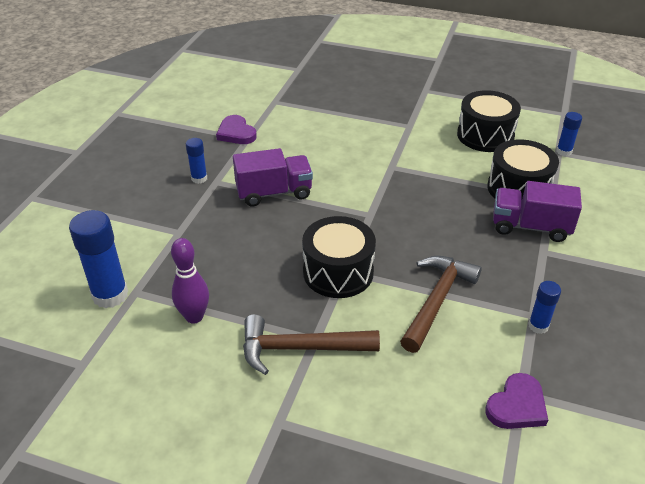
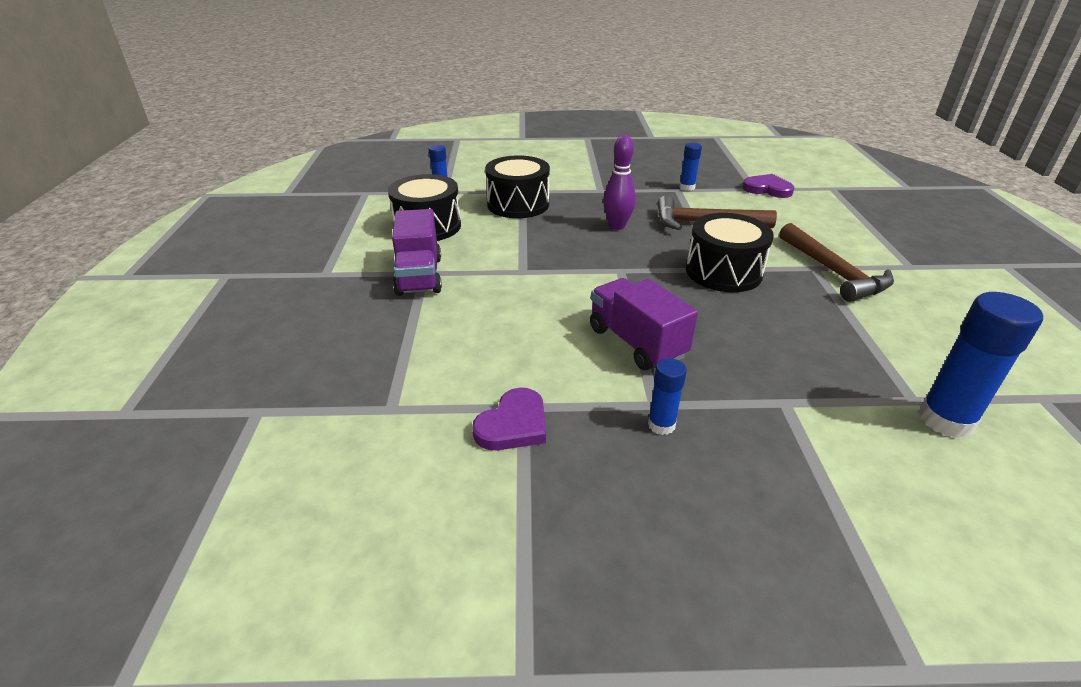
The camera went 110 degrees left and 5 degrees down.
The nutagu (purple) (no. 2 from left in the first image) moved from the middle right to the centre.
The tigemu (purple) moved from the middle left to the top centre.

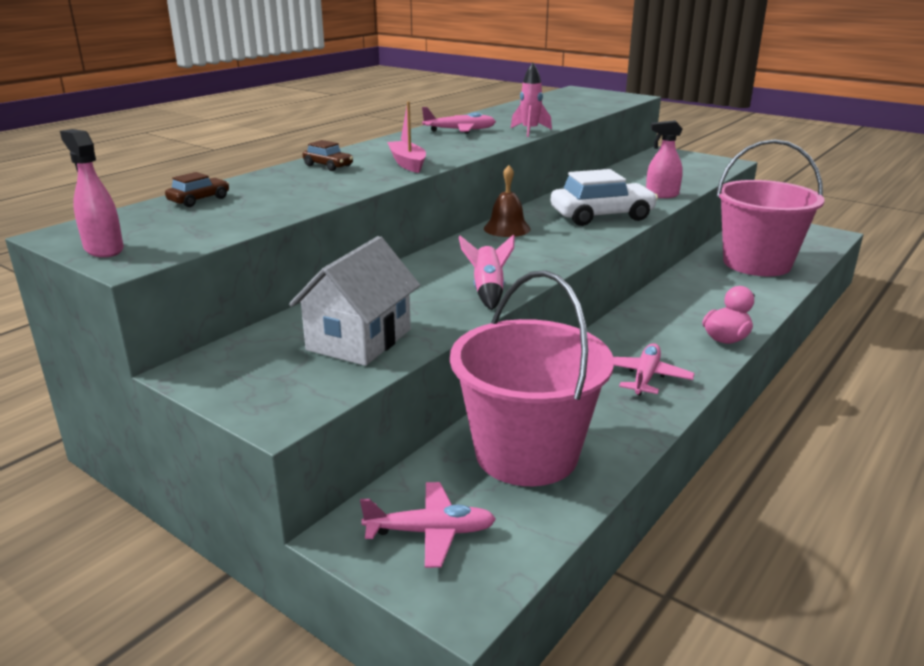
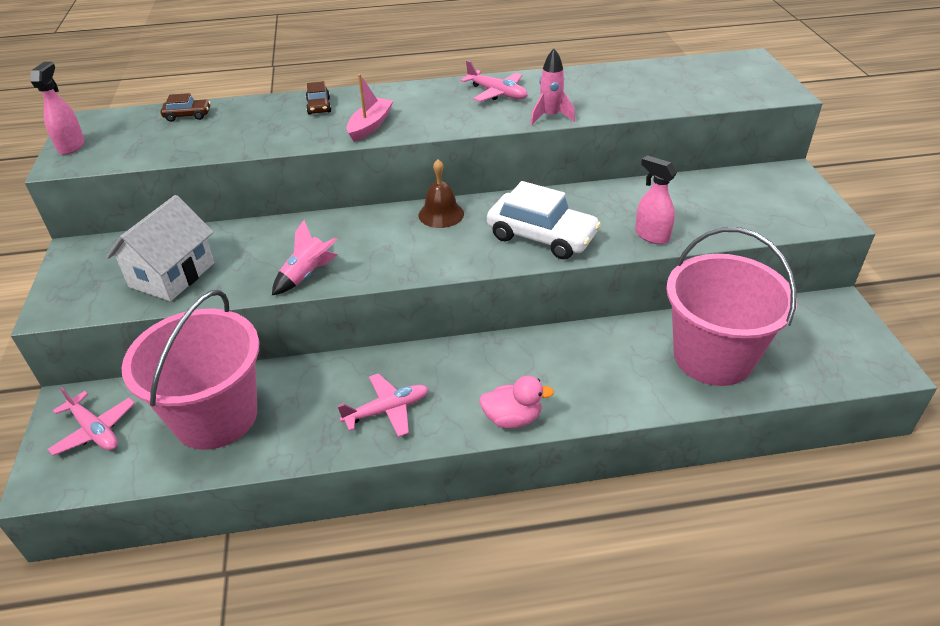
The camera went 45 degrees right and 15 degrees up.
The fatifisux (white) at the centre turned 45 degrees counterclockwise.

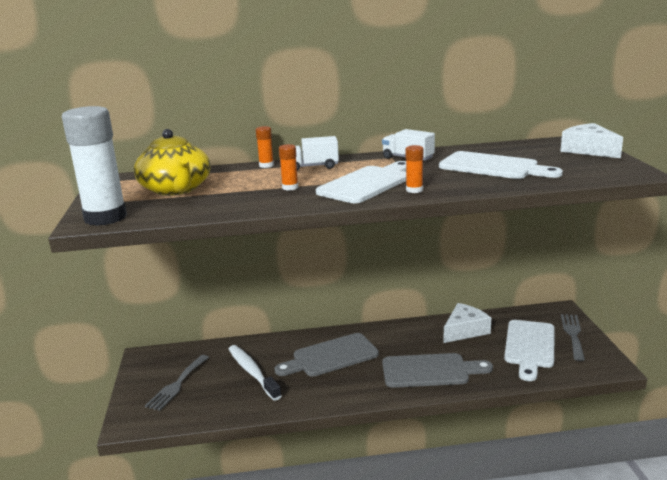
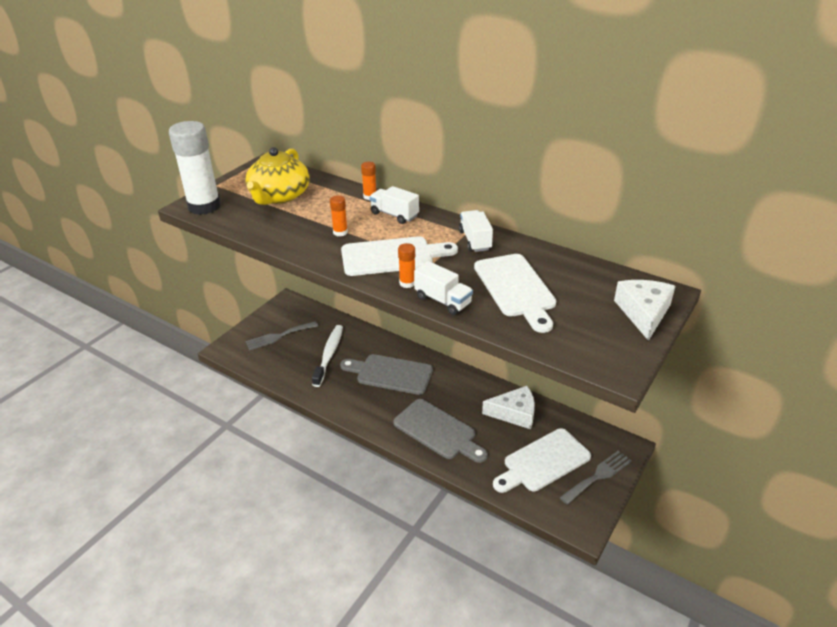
The camera went 40 degrees right and 15 degrees up.
The nutagu (white) (no. 2 from left) at the centre appeared.

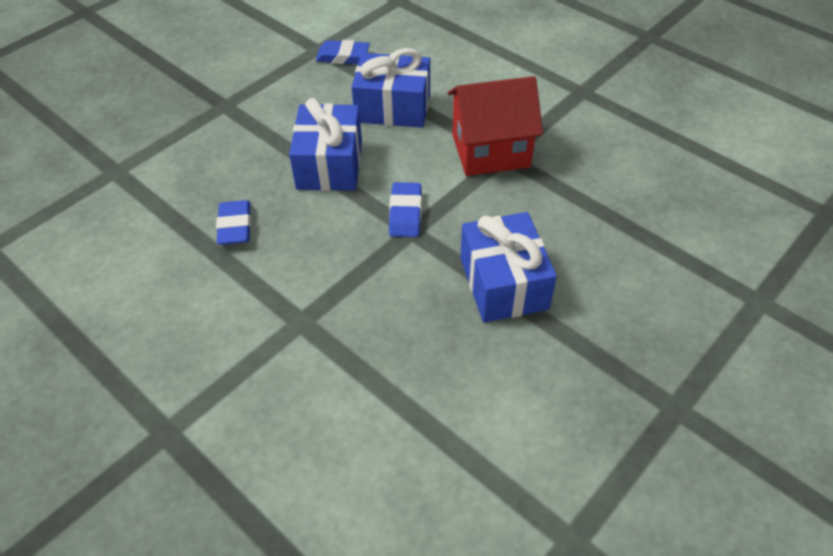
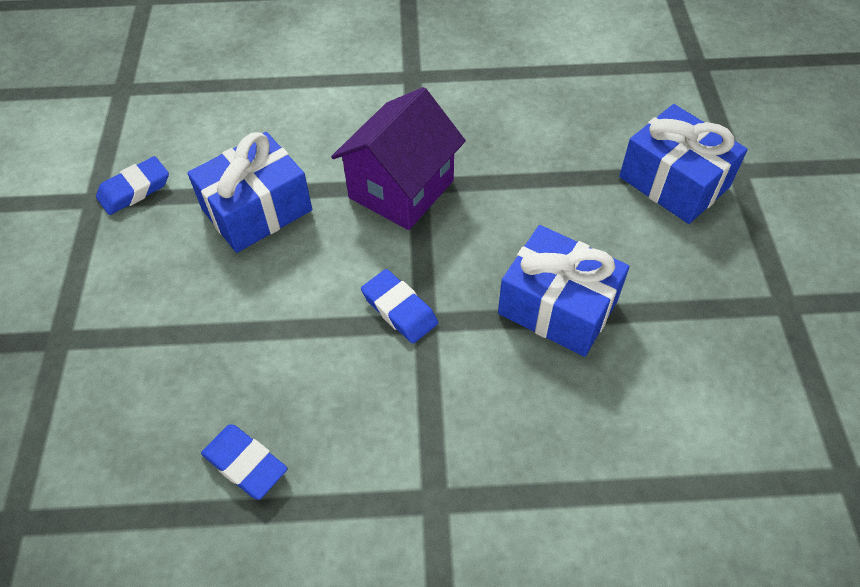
The camera went 45 degrees left and 5 degrees up.
The fatifisux (red) at the top centre became the fatifisux (purple) at the top centre.
The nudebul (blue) (no. 1 from left in the first image) moved from the top centre to the top right.

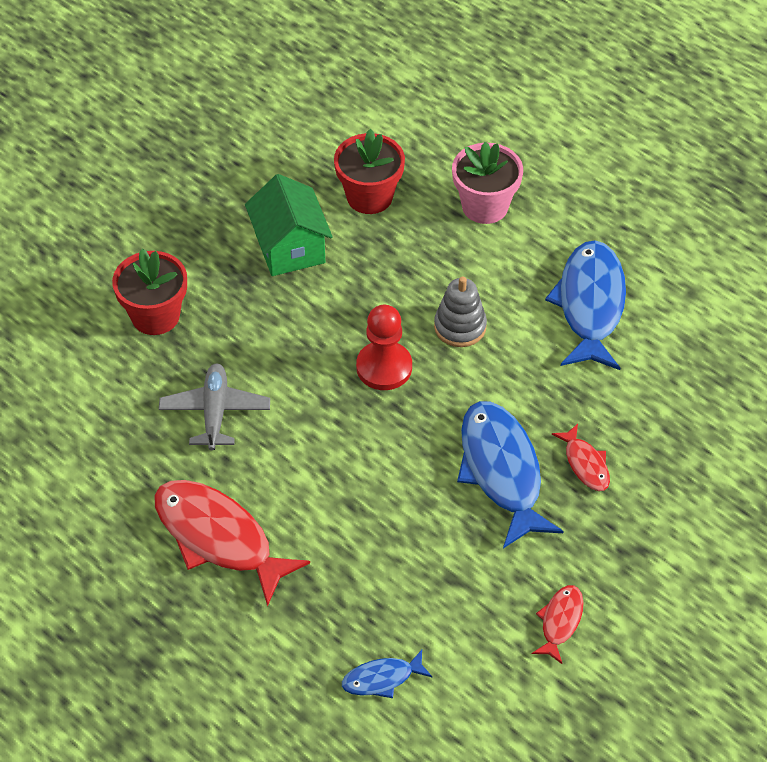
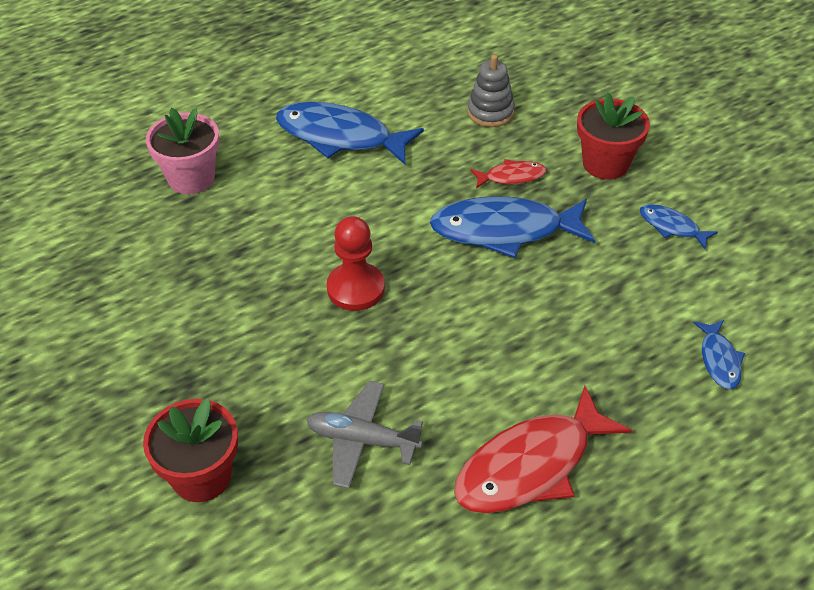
The camera went 75 degrees left and 5 degrees down.
The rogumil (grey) moved from the centre to the top centre.
The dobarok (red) (no. 2 from left) moved from the top centre to the top right.
The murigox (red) (no. 2 from left) at the bottom right became the murigox (blue) (no. 3 from left) at the middle right.
The fatifisux (green) at the top centre disappeared.

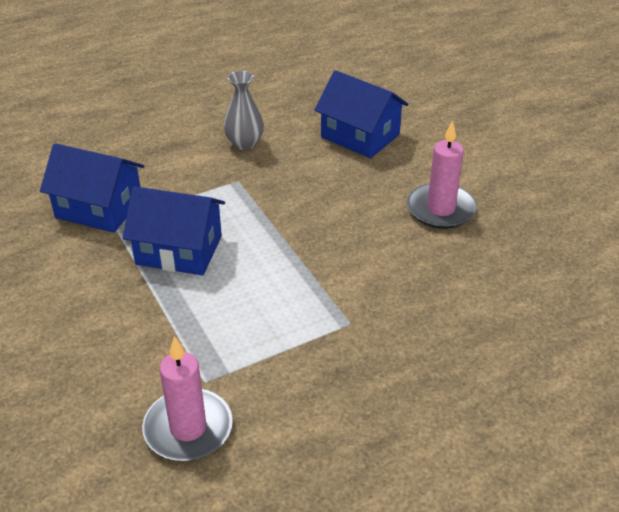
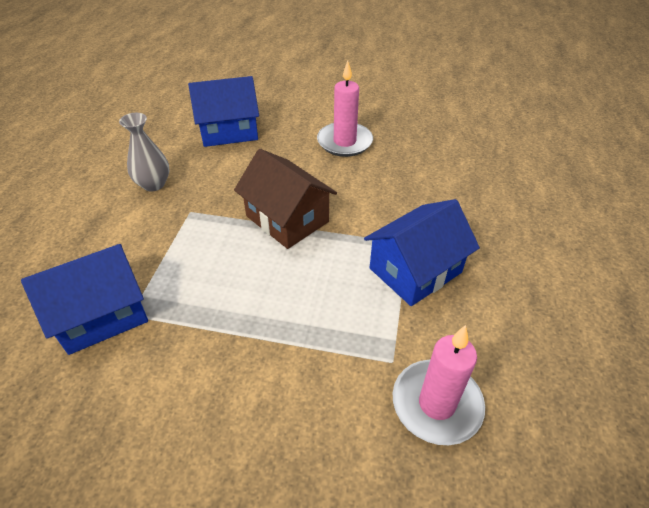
The camera went 50 degrees left and 5 degrees up.
The fatifisux (brown) at the centre appeared.
The fatifisux (blue) (no. 2 from left in the first image) moved from the middle left to the centre.

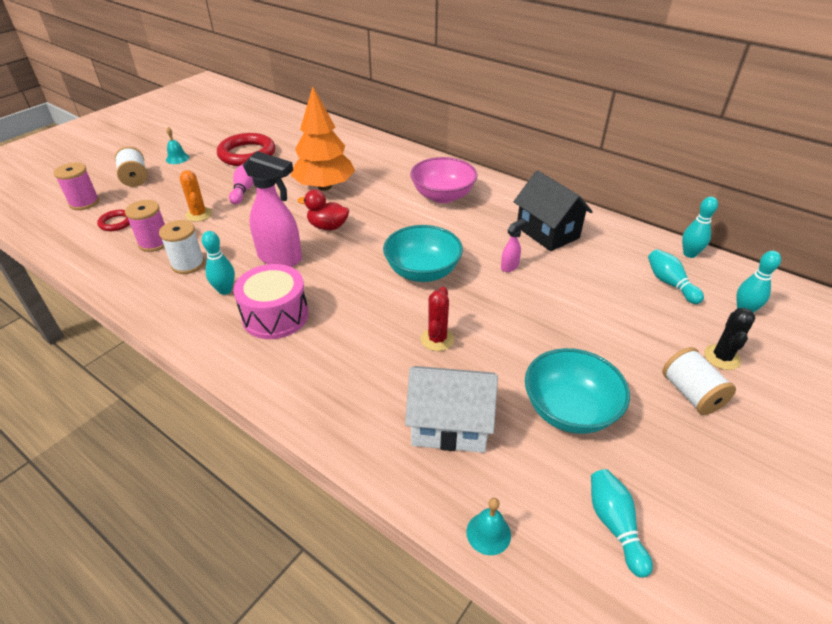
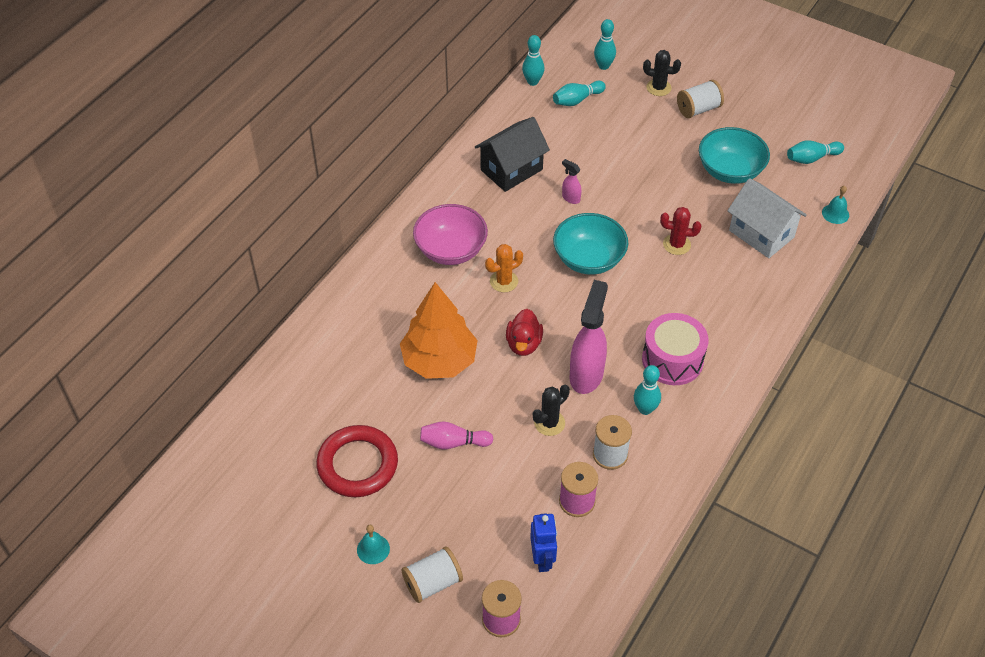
The camera went 95 degrees left and 10 degrees up.
The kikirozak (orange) moved from the top left to the centre.
The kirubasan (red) (no. 1 from left) at the middle left was replaced by the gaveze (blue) at the bottom centre.
The kikirozak (black) (no. 1 from left) at the centre appeared.
The fatifisux (white) at the centre turned 45 degrees counterclockwise.

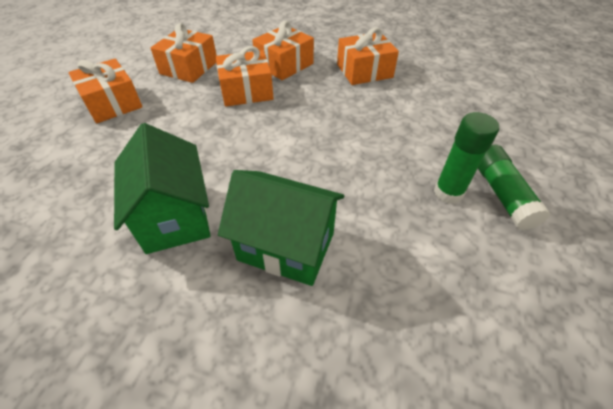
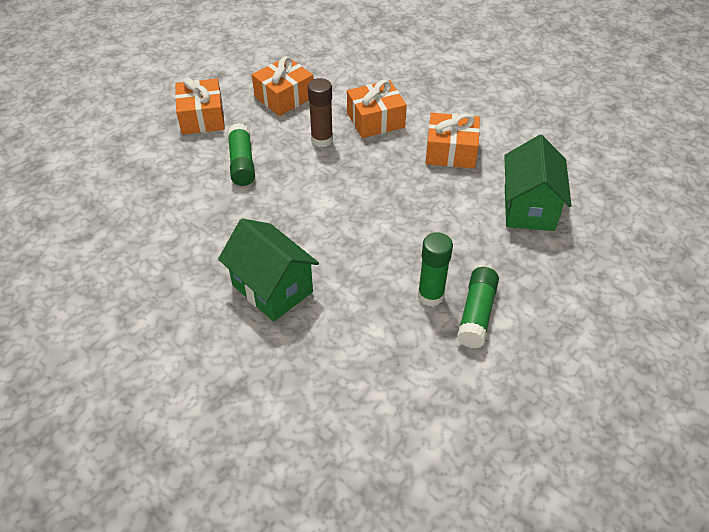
The camera went 25 degrees right and 0 degrees up.
The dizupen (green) (no. 1 from left) at the top centre appeared.
The nudebul (orange) (no. 3 from left) at the top centre was replaced by the dizupen (brown) at the top centre.
The fatifisux (green) (no. 1 from left in the first image) moved from the middle left to the middle right.

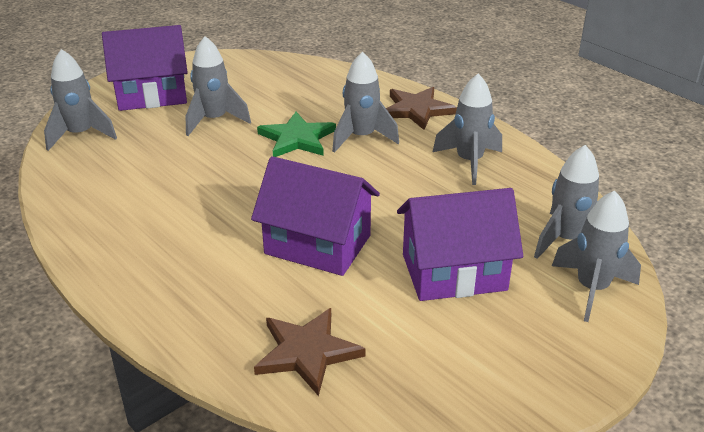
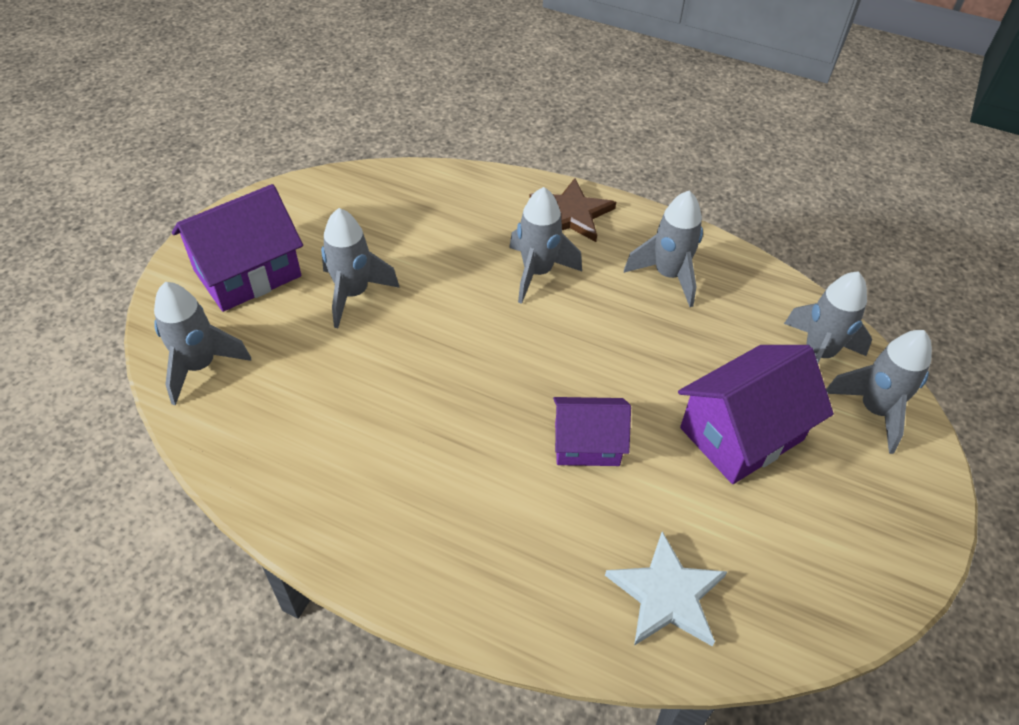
The camera went 25 degrees left and 15 degrees up.
The fatifisux (purple) (no. 2 from left) at the centre changed to 0.64 times the size.
The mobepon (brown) (no. 1 from left) at the bottom centre became the mobepon (white) at the bottom centre.
The mobepon (green) at the top centre disappeared.

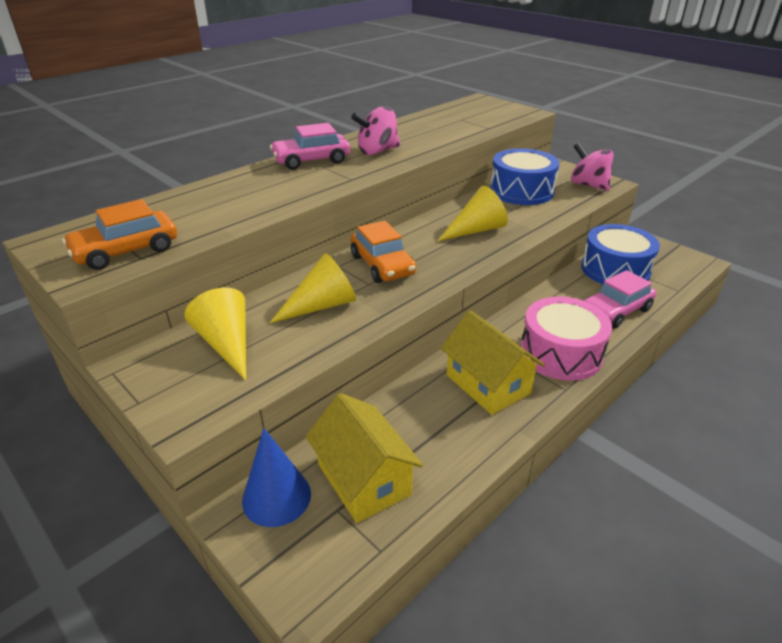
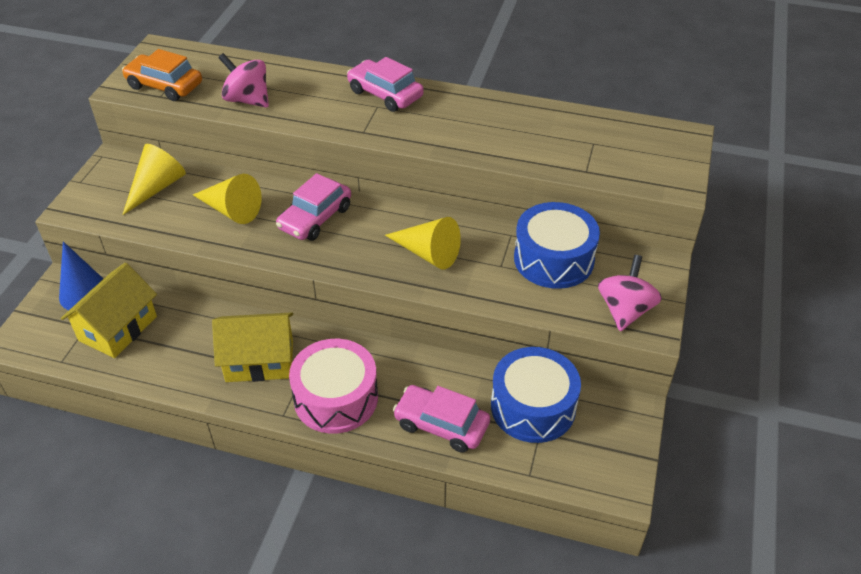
The camera went 60 degrees right and 10 degrees up.
The fatifisux (yellow) (no. 2 from left) at the centre turned 60 degrees clockwise.
The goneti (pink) (no. 1 from left) moved from the top centre to the top left.
The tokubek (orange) (no. 2 from left) at the centre became the tokubek (pink) (no. 1 from left) at the centre.

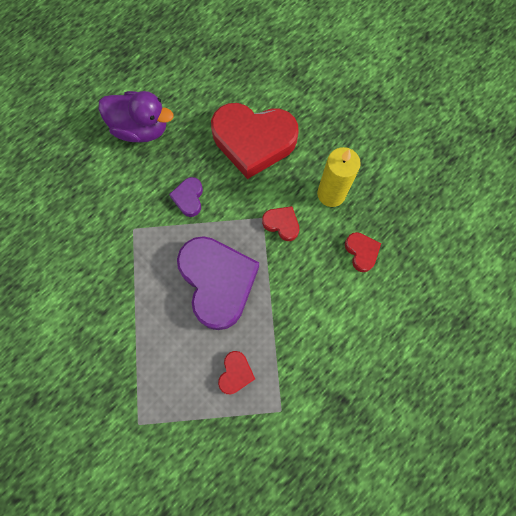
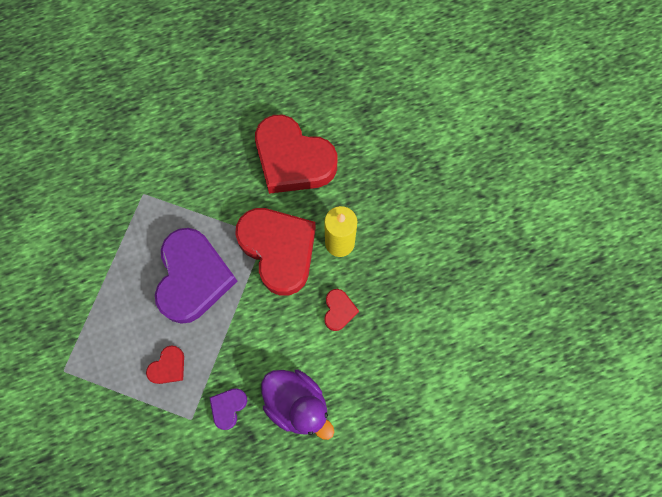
The camera went 25 degrees right and 0 degrees up.
The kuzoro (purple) (no. 1 from left in the first image) moved from the centre to the bottom centre.
The kuzoro (red) (no. 3 from left in the first image) at the centre changed to 2.27 times the size.
The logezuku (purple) moved from the top left to the bottom centre.

